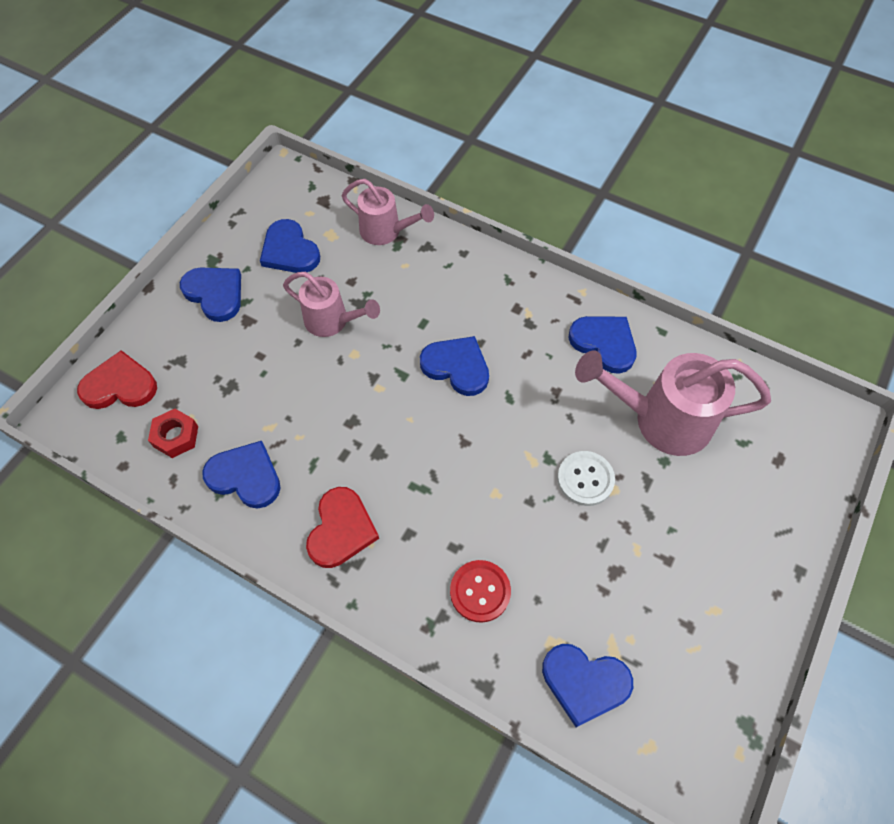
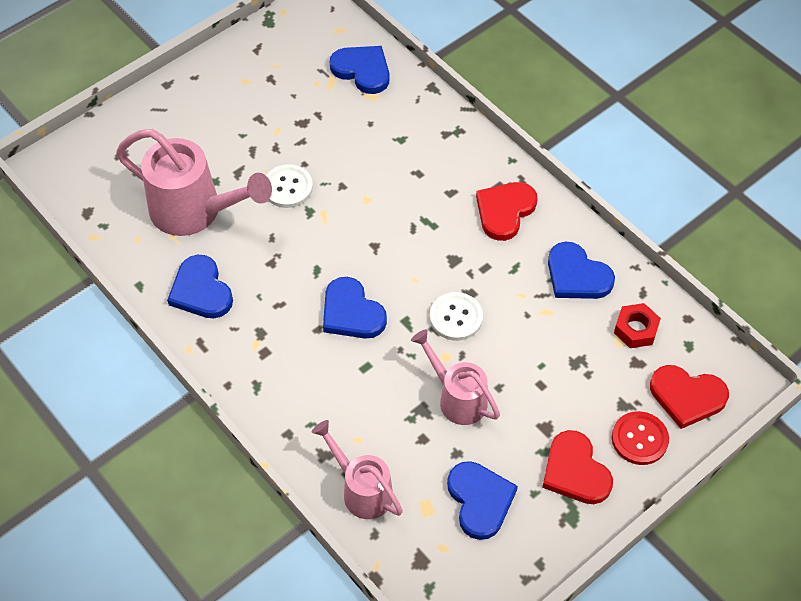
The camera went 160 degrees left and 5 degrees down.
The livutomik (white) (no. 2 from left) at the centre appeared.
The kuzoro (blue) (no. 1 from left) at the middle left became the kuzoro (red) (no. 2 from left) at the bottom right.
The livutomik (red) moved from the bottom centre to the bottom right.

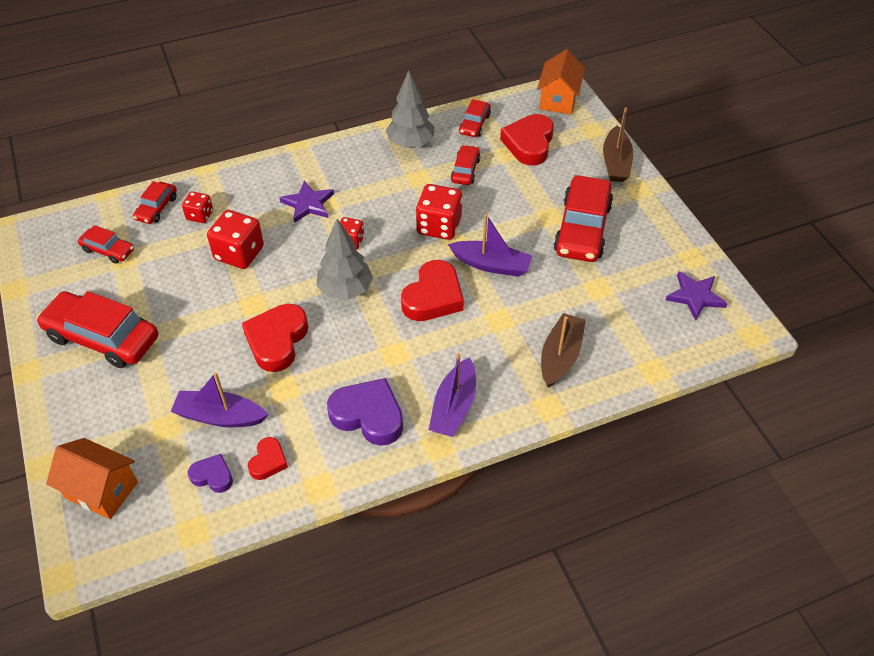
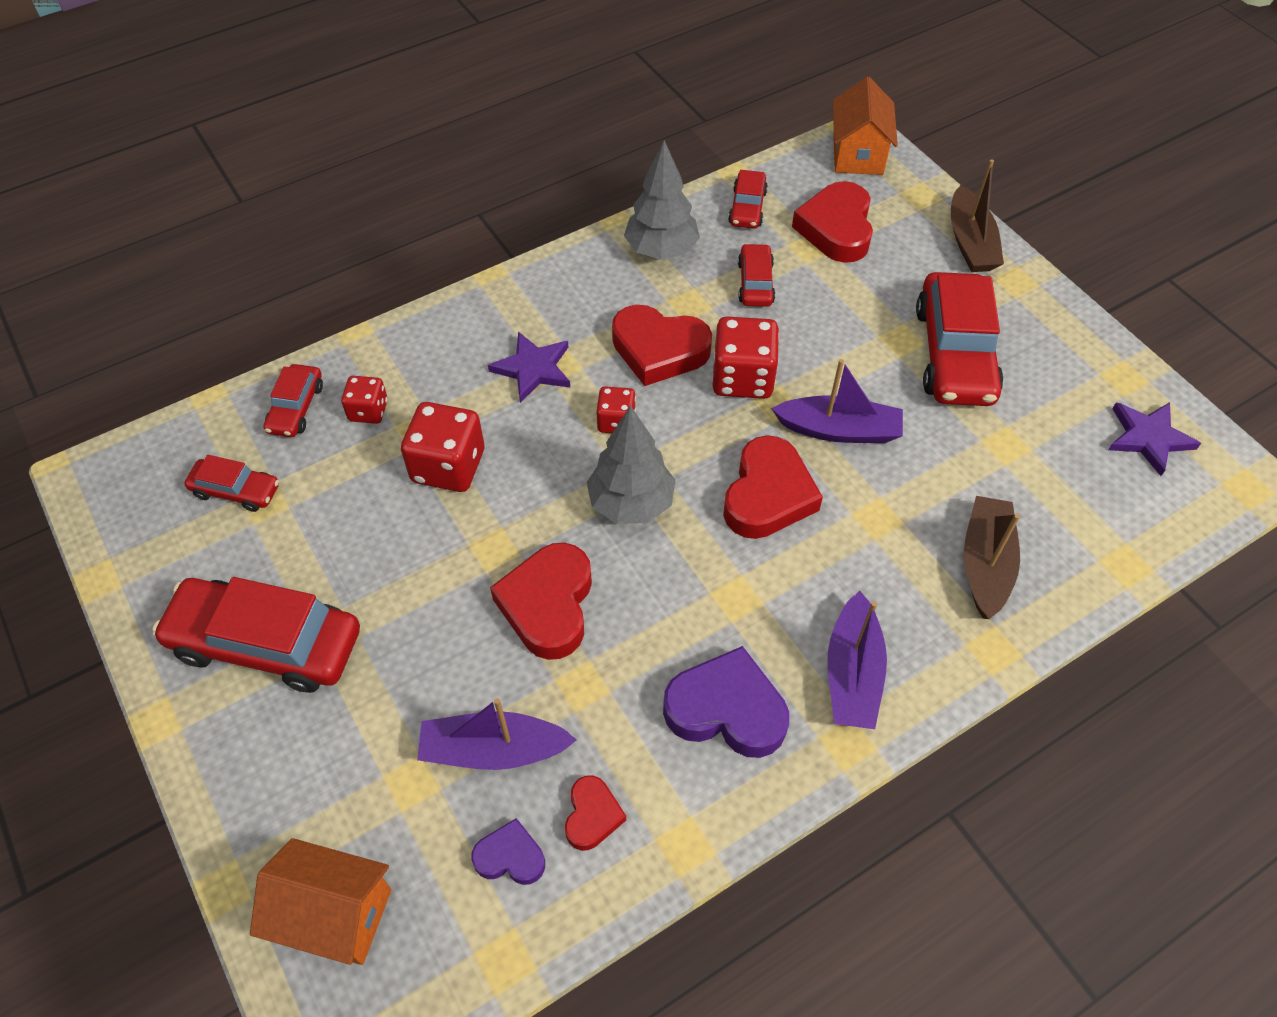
The camera went 10 degrees left and 5 degrees up.
The kuzoro (red) (no. 3 from left) at the centre appeared.

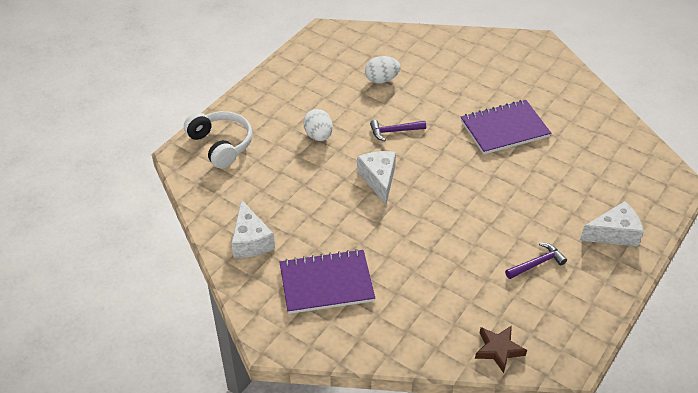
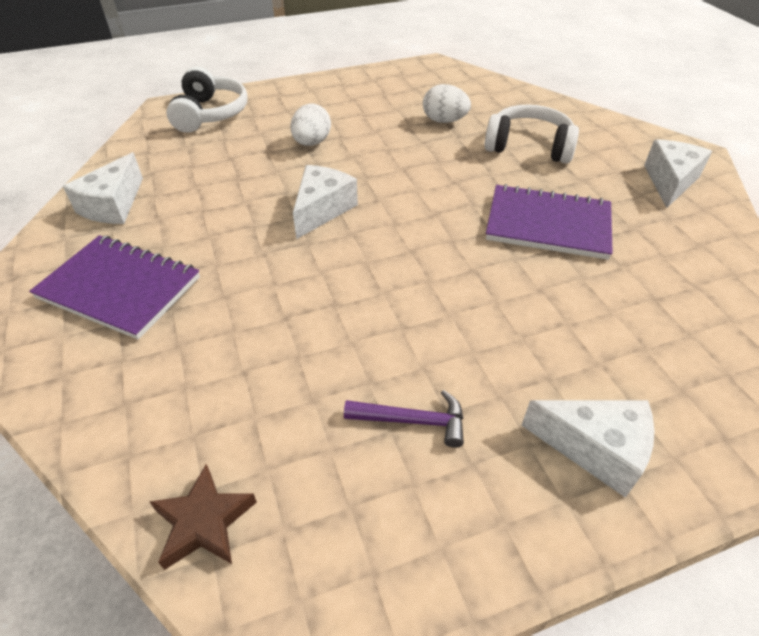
The camera went 35 degrees right and 0 degrees up.
The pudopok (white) (no. 2 from left) at the top right appeared.
The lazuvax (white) (no. 4 from left) at the top right appeared.
The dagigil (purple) (no. 1 from left) at the top centre disappeared.

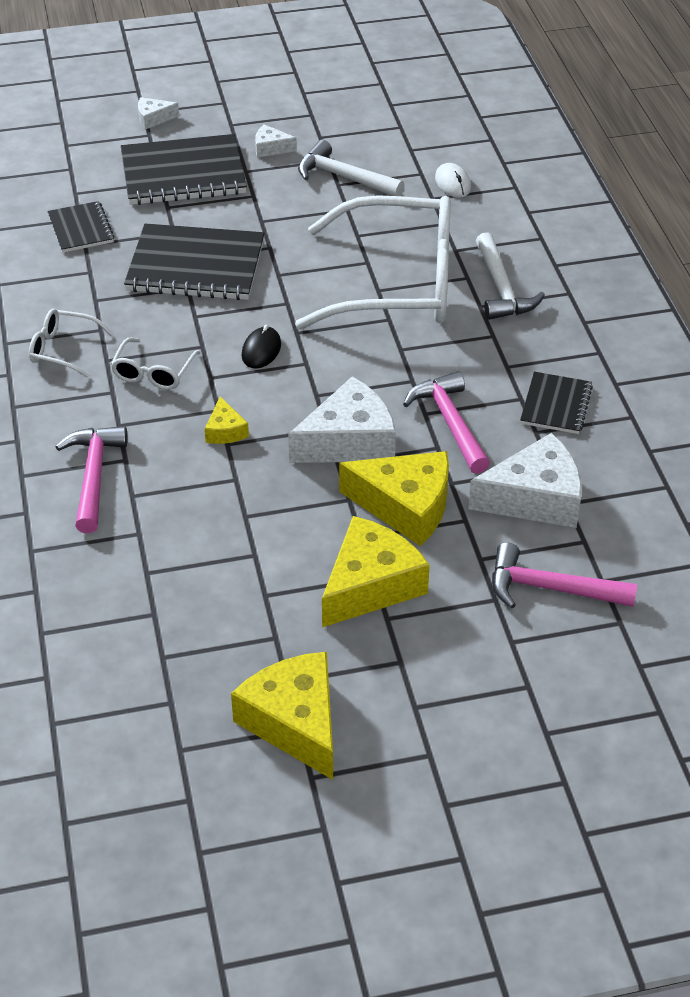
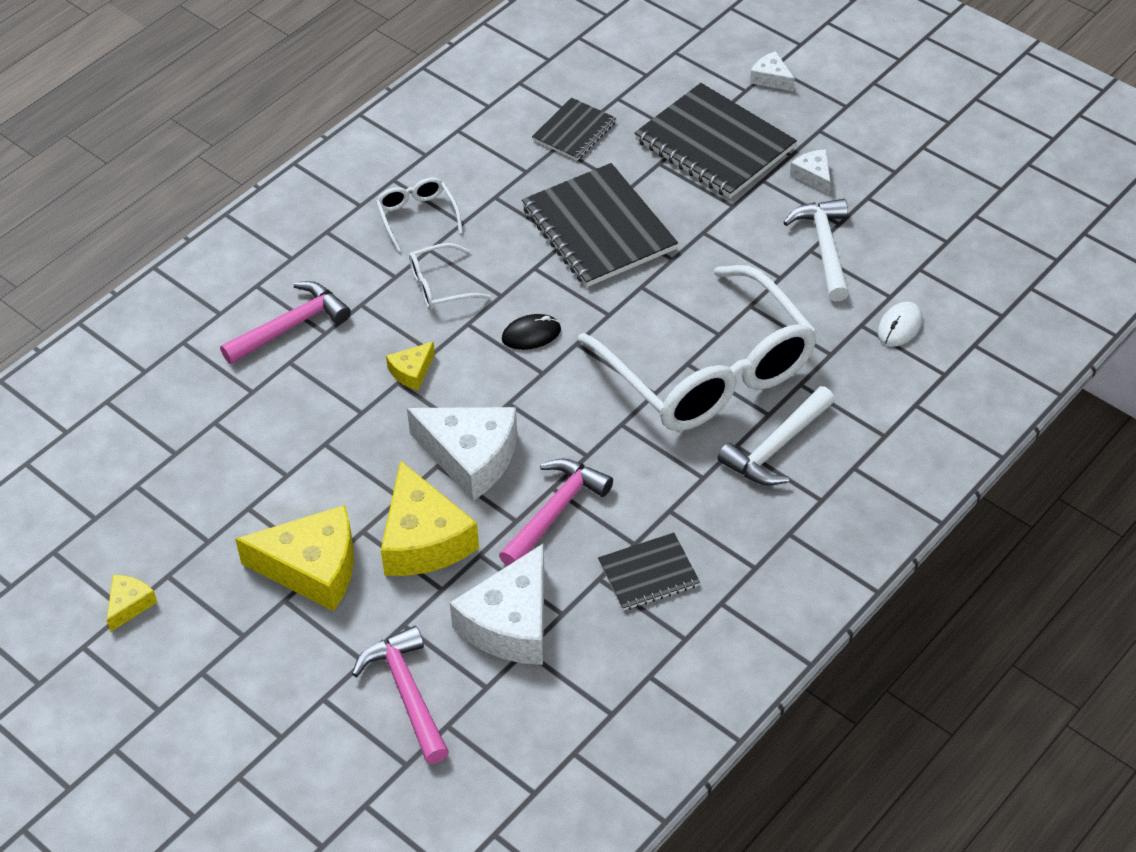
The camera went 55 degrees right and 5 degrees up.
The lazuvax (yellow) (no. 2 from left in the first image) at the bottom centre changed to 0.48 times the size.
The lazuvax (white) (no. 4 from left in the first image) at the middle right turned 75 degrees clockwise.

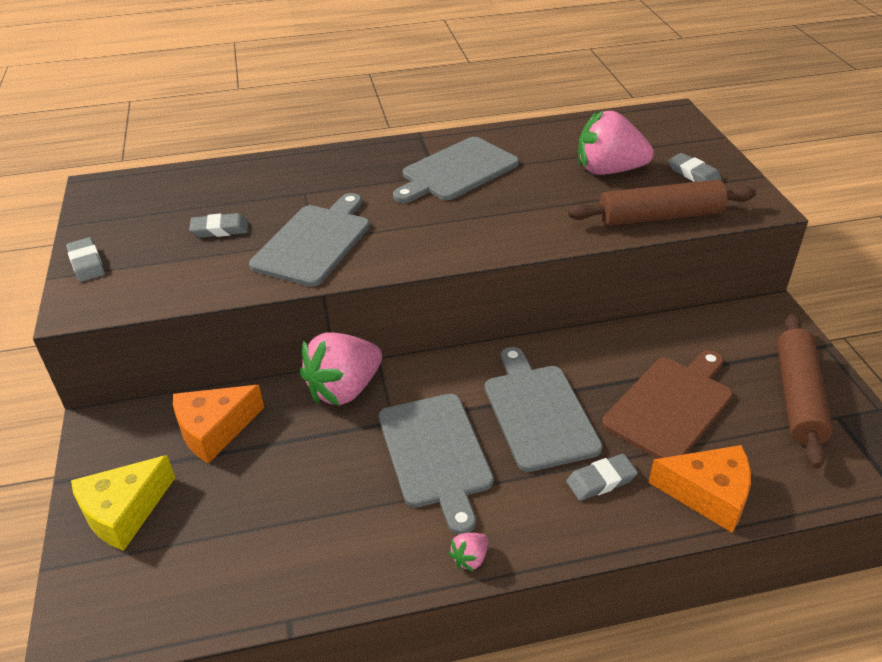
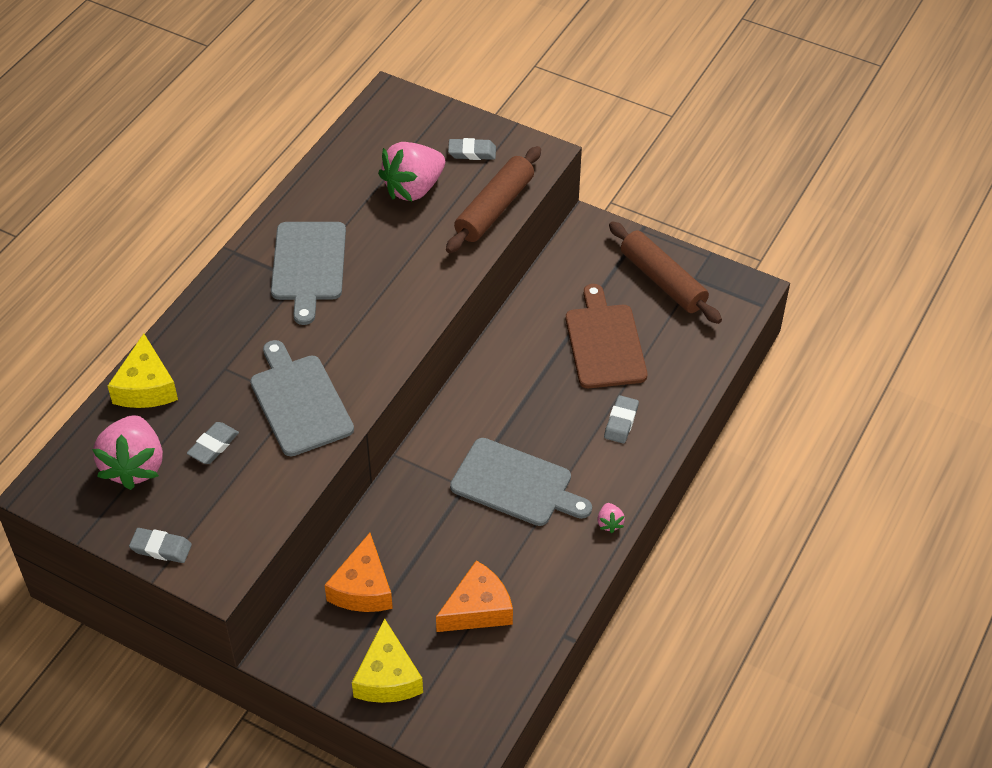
The camera went 50 degrees left and 10 degrees up.
The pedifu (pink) (no. 1 from left) moved from the centre to the middle left.
The lazuvax (yellow) (no. 1 from left) at the middle left appeared.
The lazuvax (orange) (no. 2 from left) moved from the bottom right to the bottom centre.
The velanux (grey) (no. 4 from left) at the centre disappeared.

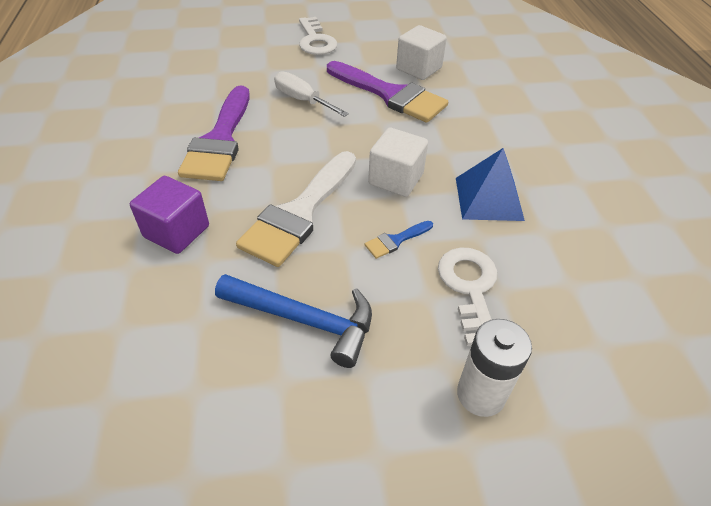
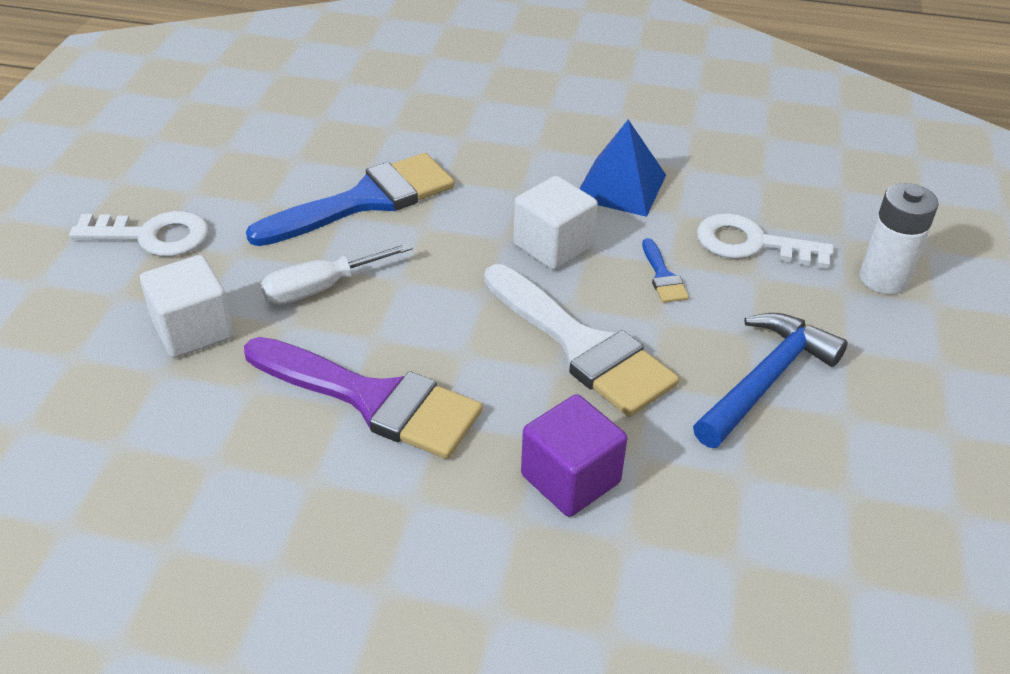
The camera went 70 degrees left and 5 degrees down.
The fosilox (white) (no. 2 from left in the first image) moved from the top centre to the middle left.
The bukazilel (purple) (no. 2 from left) at the top centre became the bukazilel (blue) (no. 1 from left) at the top centre.

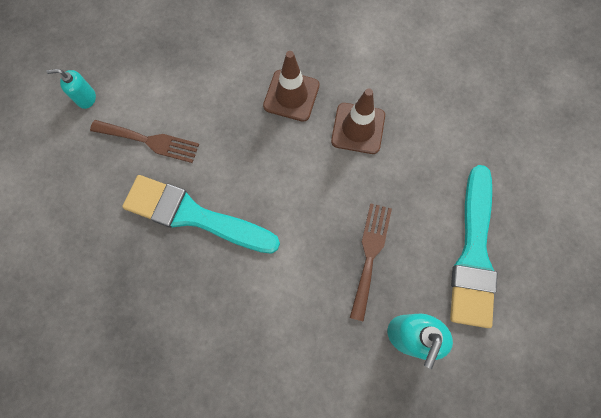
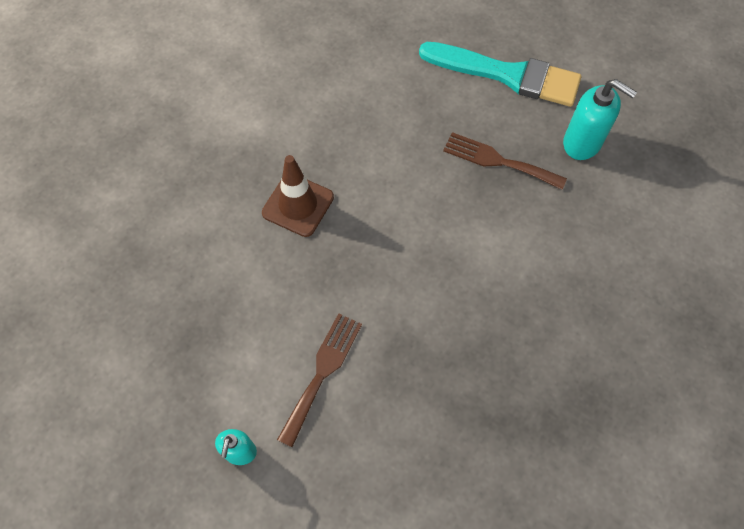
The camera went 80 degrees left and 10 degrees down.
The bukazilel (turquoise) (no. 1 from left) at the centre disappeared.
The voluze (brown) (no. 2 from left) at the top centre disappeared.

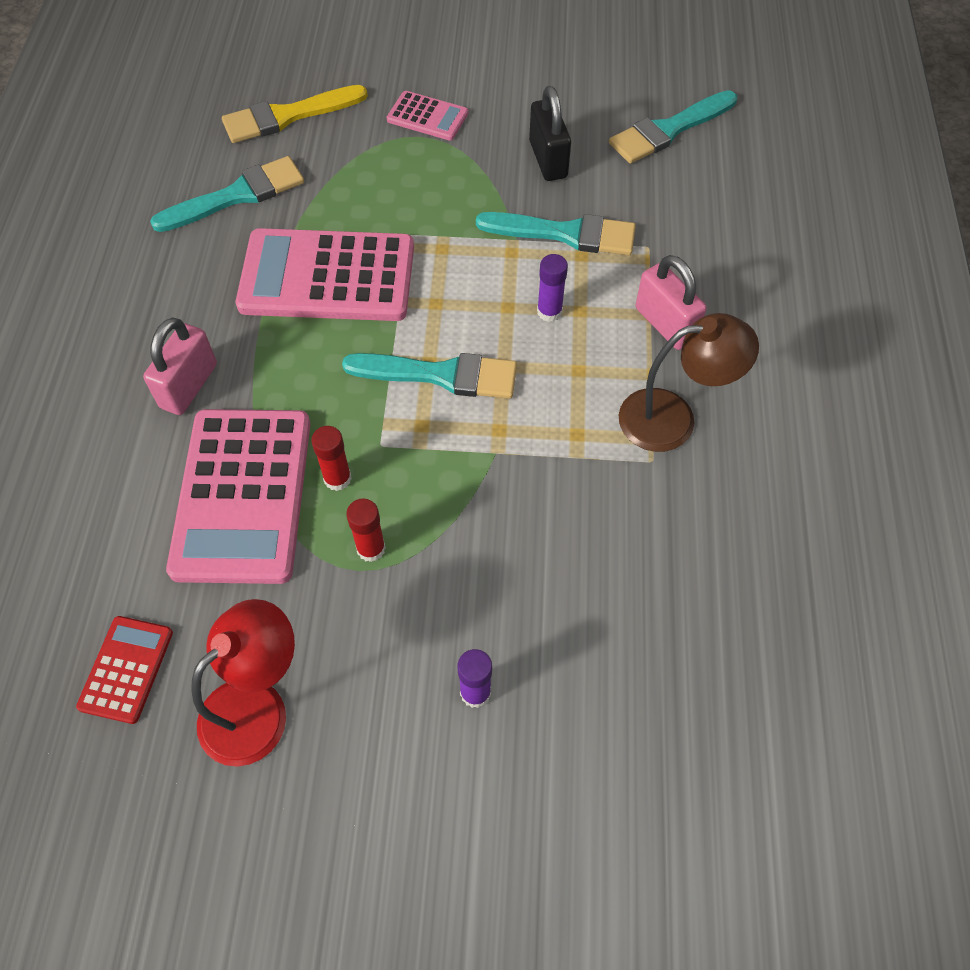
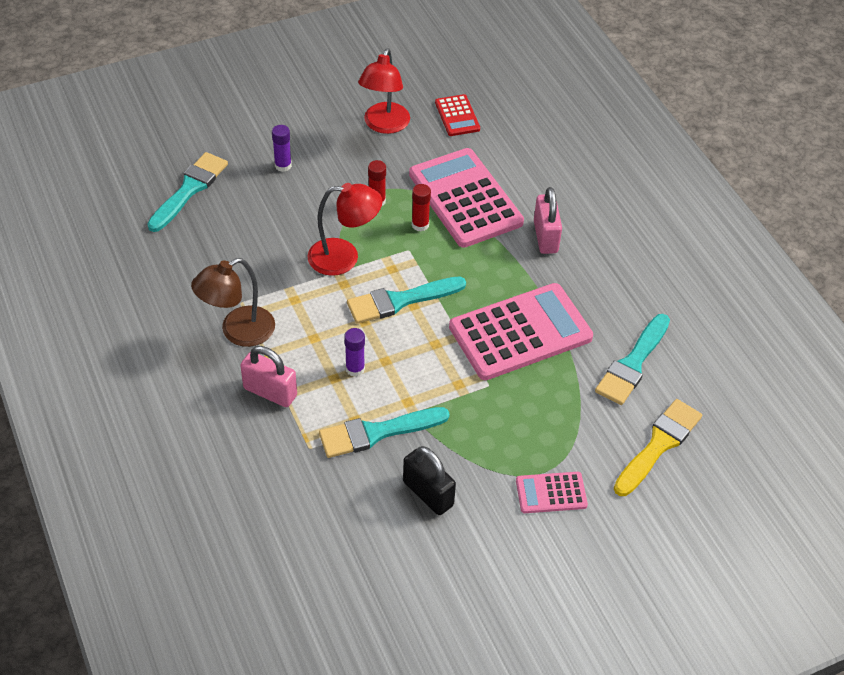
The camera went 150 degrees right and 10 degrees down.
The bukazilel (turquoise) (no. 4 from left in the first image) moved from the top right to the top left.
The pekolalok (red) (no. 1 from left) at the centre appeared.

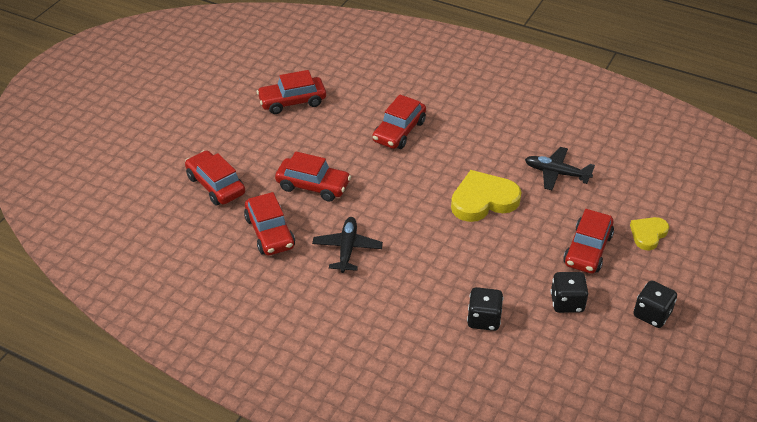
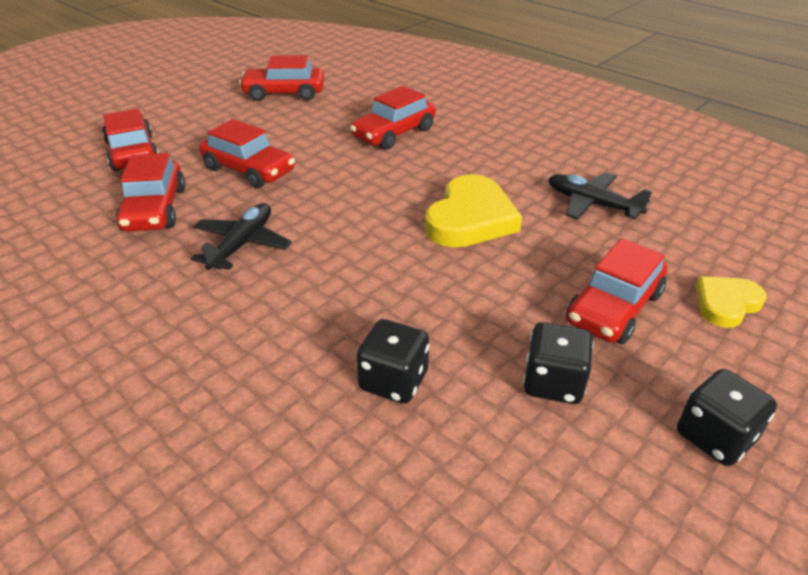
The camera went 15 degrees right and 5 degrees down.
The kuzoro (yellow) (no. 1 from left) at the centre turned 120 degrees clockwise.

